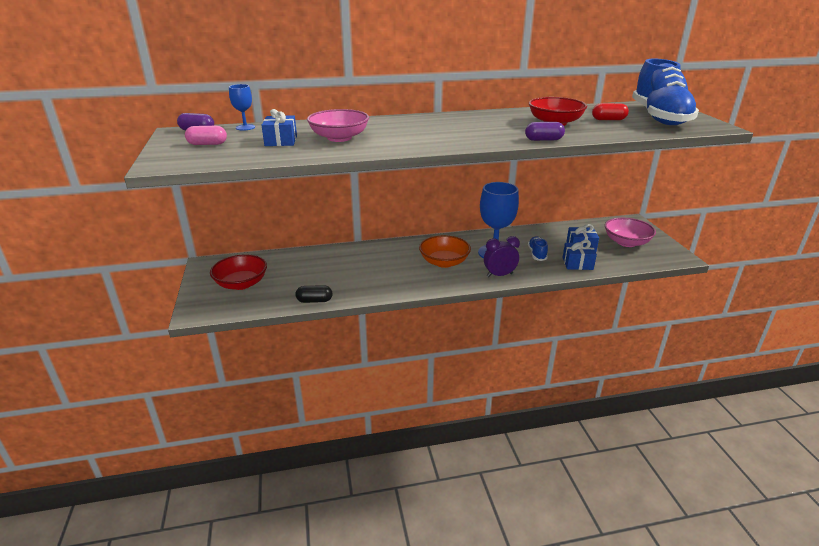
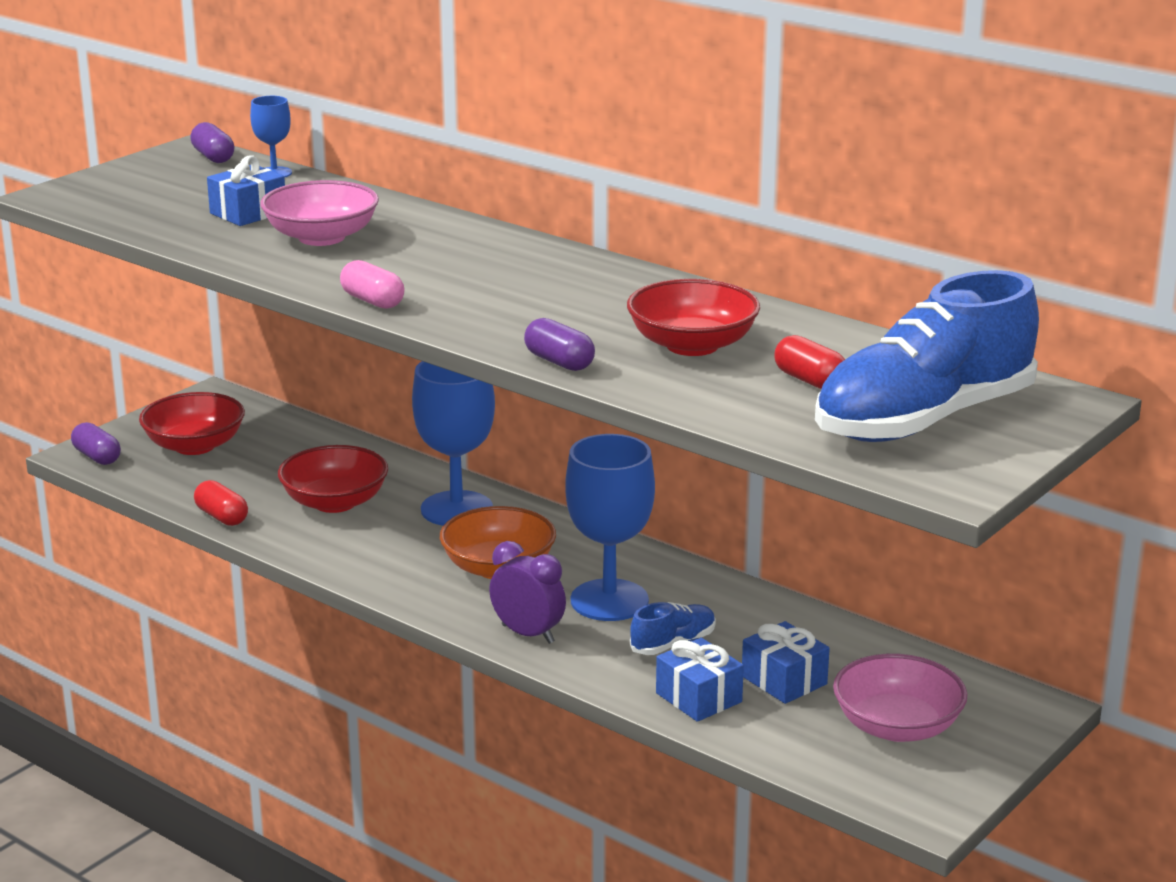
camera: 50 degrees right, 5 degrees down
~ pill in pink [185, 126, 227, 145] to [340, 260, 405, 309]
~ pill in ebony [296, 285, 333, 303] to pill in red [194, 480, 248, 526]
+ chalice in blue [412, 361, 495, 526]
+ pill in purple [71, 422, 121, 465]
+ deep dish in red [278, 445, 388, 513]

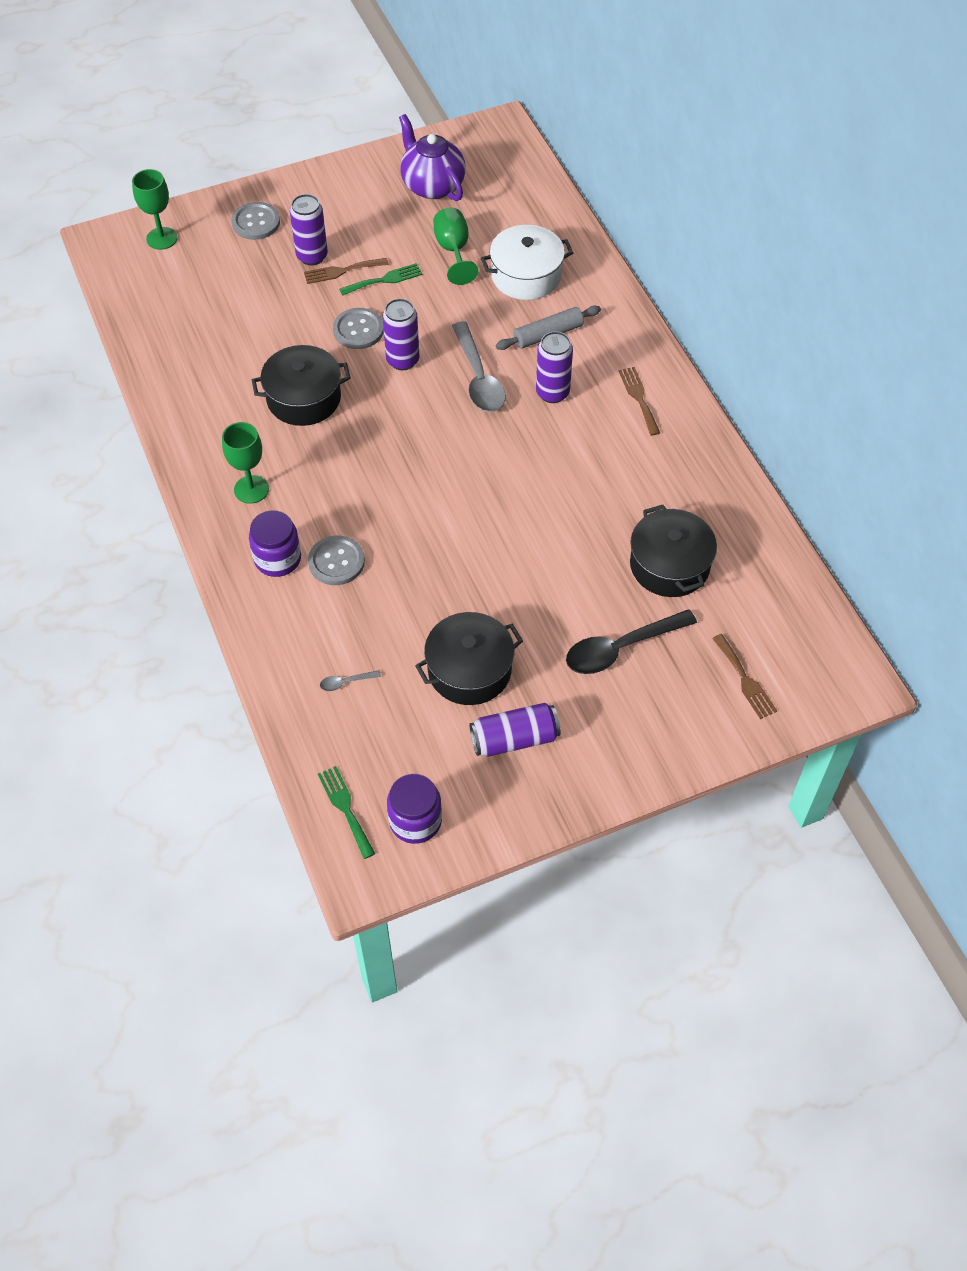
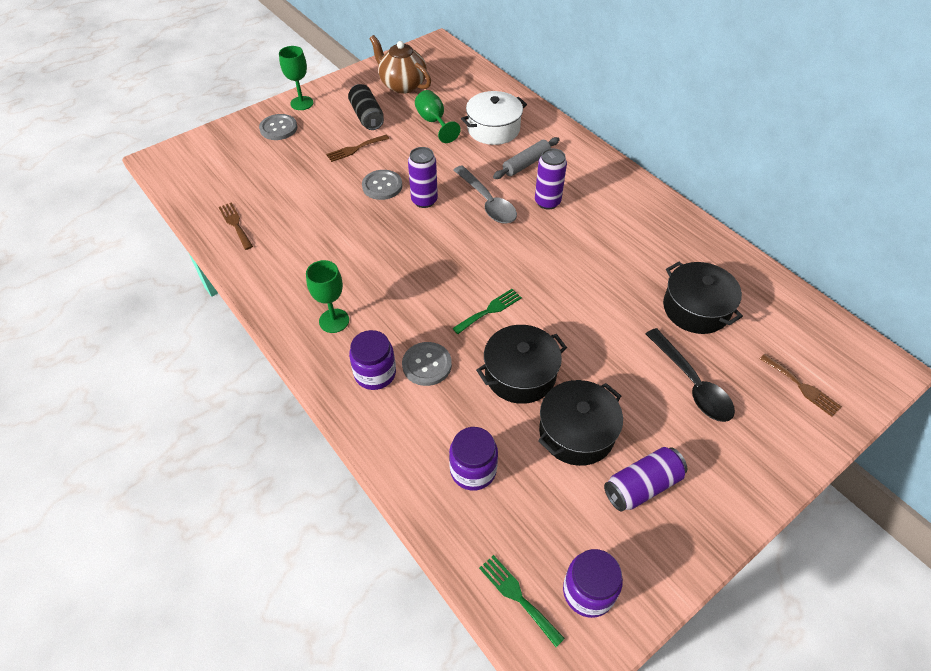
camera: 15 degrees left, 5 degrees down
~ tea pot in purple [399, 114, 466, 201] to tea pot in dark brown [369, 35, 431, 94]
~ chalice in leaf-green [132, 169, 177, 250] to [279, 46, 313, 110]
- can in purple [290, 194, 328, 265]
~ table fork in leaf-green [339, 263, 422, 296] to [452, 289, 522, 334]
~ stockpot in ebony [252, 345, 351, 426] to [476, 325, 567, 404]
~ table fork in dark brown [619, 367, 660, 436] to [219, 203, 253, 250]
~ spoon in ebony [566, 609, 697, 674] = [646, 328, 735, 422] 75 degrees counterclockwise
~ spoon in grey [320, 670, 381, 691] to jam jar in purple [449, 427, 498, 491]
+ can in ebony [348, 84, 384, 130]

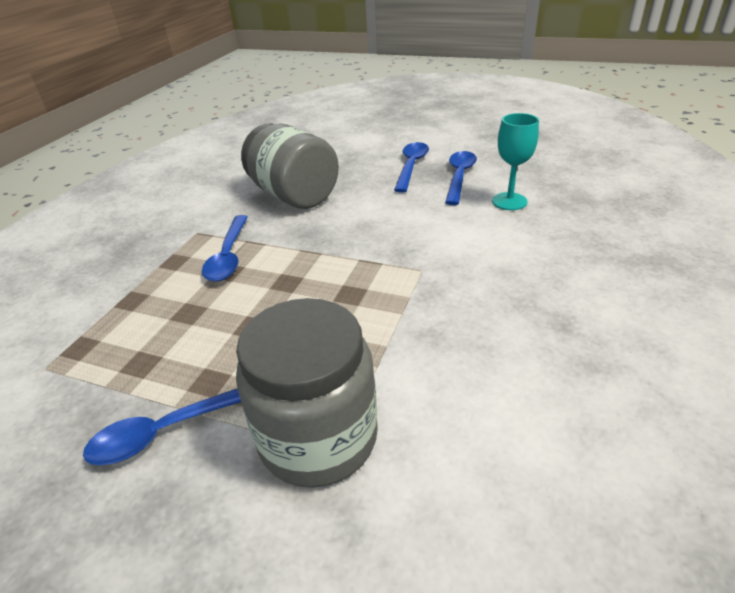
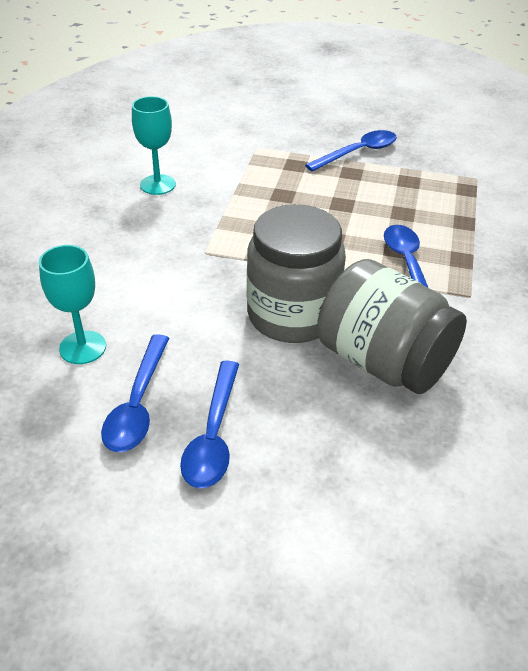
camera: 170 degrees right, 5 degrees up
~ jam jar in grey [236, 298, 378, 488] to [247, 204, 346, 343]
+ chalice in aqua [132, 96, 176, 195]

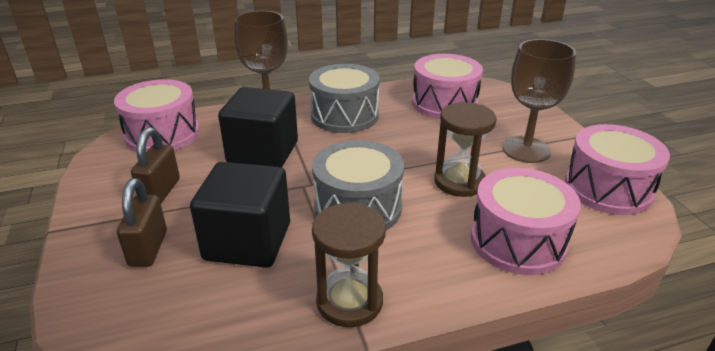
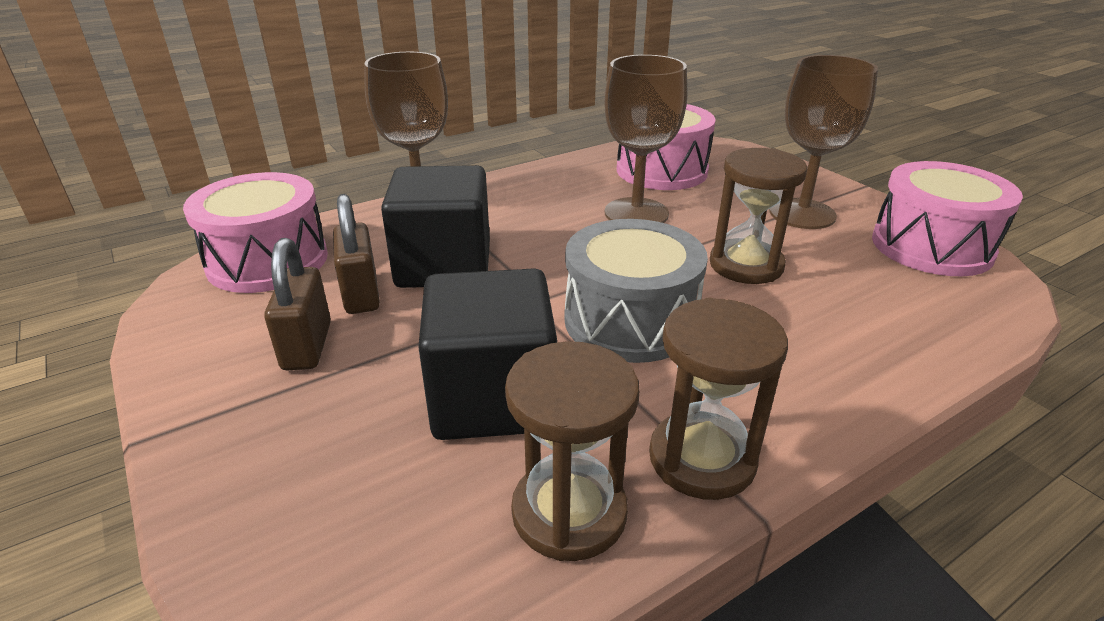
camera: 15 degrees left, 0 degrees up
- drum in grey [309, 64, 380, 133]
- drum in pink [471, 168, 581, 275]
~ lock in dark brown [117, 178, 167, 267] to [333, 194, 380, 314]
+ chalice in dark brown [604, 55, 688, 223]
+ sand timer in dark brown [505, 341, 640, 561]

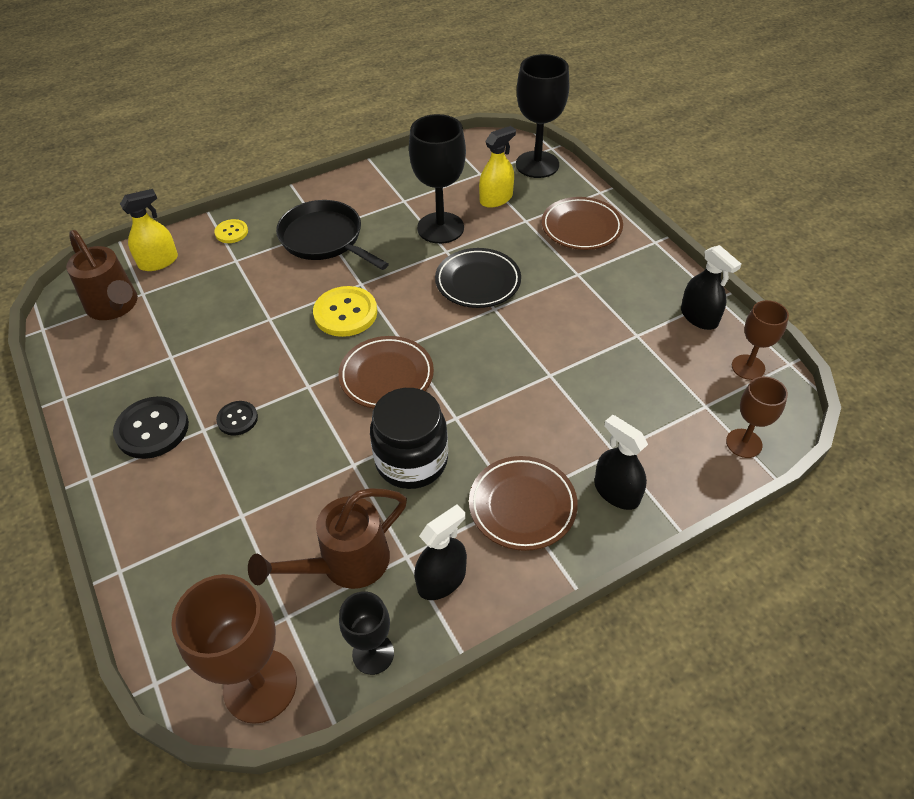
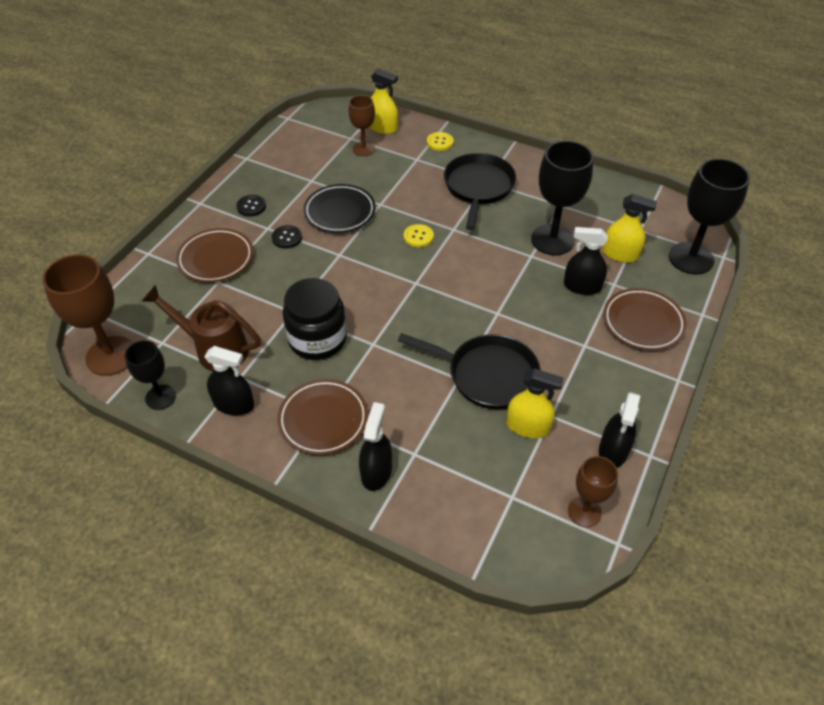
camera: 55 degrees right, 0 degrees up
- sprinkling can in dark brown [66, 230, 138, 320]
~ dinner plate in ebony [435, 248, 521, 308] to [303, 184, 376, 233]
~ shirt button in golden [313, 286, 377, 337] = [404, 224, 434, 247] x0.57
~ dinner plate in dark brown [338, 336, 434, 409] to [176, 228, 253, 283]
~ chalice in dark brown [726, 376, 788, 458] to [349, 95, 375, 156]
~ shirt button in ebony [113, 396, 189, 459] = [236, 195, 266, 217] x0.57
+ spray bottle in ebony [564, 227, 608, 295]
+ frying pan in ebony [398, 333, 541, 409]
+ spray bottle in golden [507, 368, 564, 438]

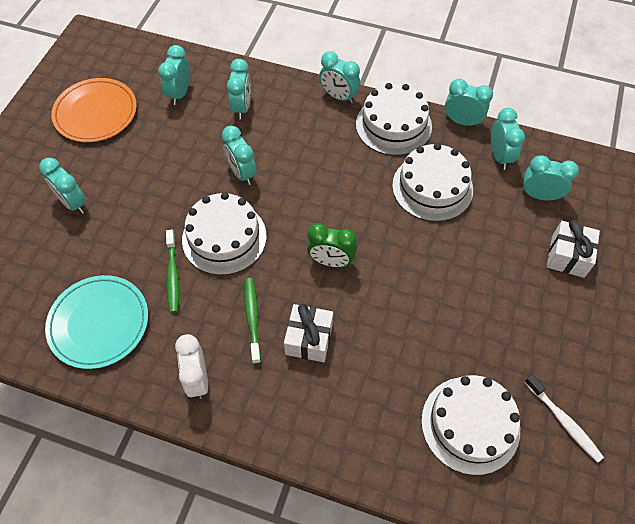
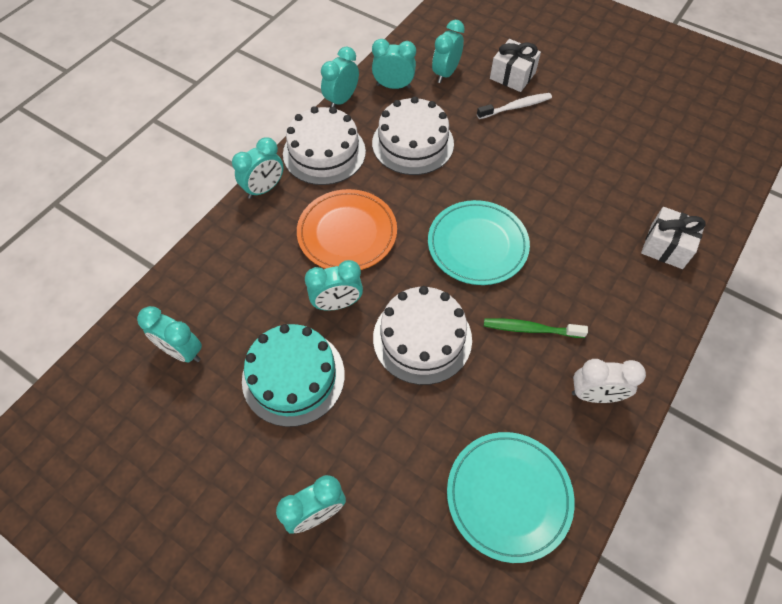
camera: 75 degrees left, 0 degrees up
- bedside clock in aqua [227, 59, 251, 119]
~ dinner plate in bright orange [51, 78, 137, 142] to [297, 189, 397, 270]
~ bedside clock in leaf-green [307, 223, 357, 267] to dinner plate in aqua [428, 200, 530, 285]
- toothbrush in leaf-green [166, 230, 179, 313]
~ wrapped gift in white [284, 304, 333, 362] to [641, 207, 706, 269]
- cake in white [421, 375, 520, 475]
~ toothbrush in white [524, 375, 604, 463] to [477, 93, 552, 119]
+ cake in aqua [242, 324, 345, 427]

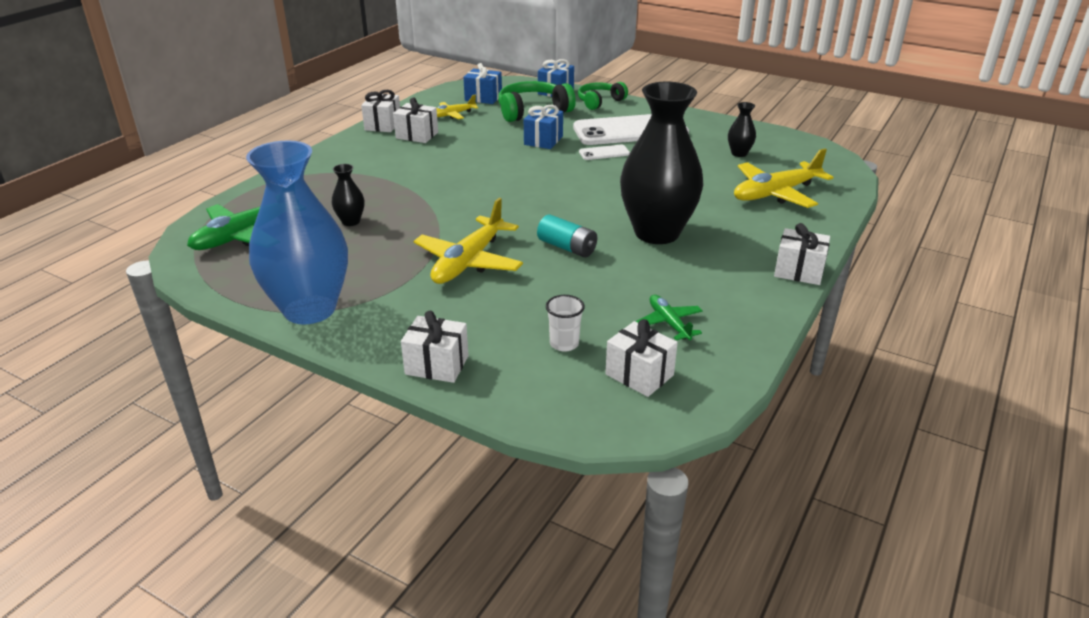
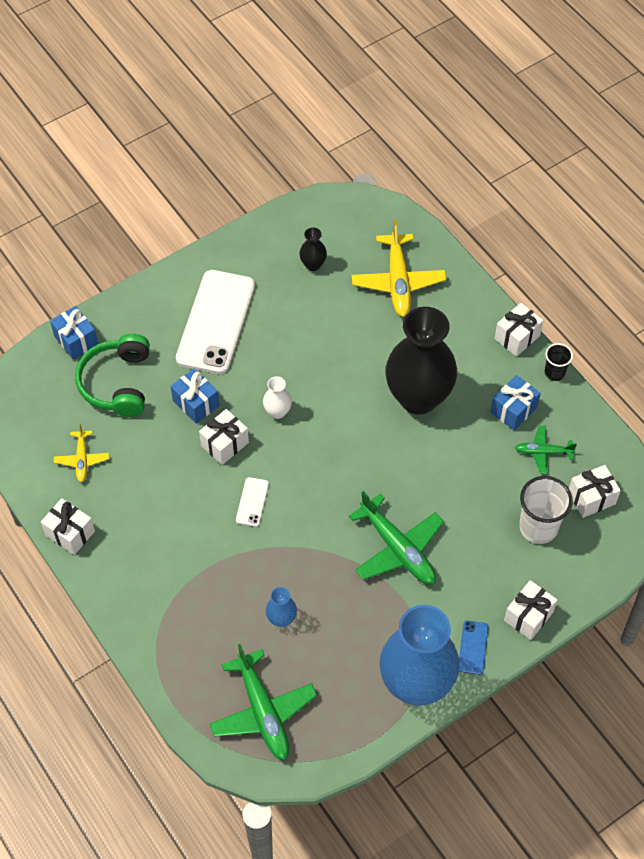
camera: 65 degrees left, 25 degrees up
~ wrapped gift in blue [463, 63, 502, 104] to [491, 375, 541, 430]
- headphones in leaf-green [578, 82, 628, 110]
~ wrapped gift in white [393, 97, 438, 143] to [199, 409, 249, 465]
~ phone in white [579, 145, 630, 160] to [236, 477, 269, 527]
~ flower vase in ebony [332, 164, 365, 226] to flower vase in blue [266, 587, 297, 627]
~ toy plane in golden [413, 198, 523, 284] to toy plane in leaf-green [349, 491, 444, 584]
- battery in aqua [537, 214, 597, 257]
~ tumbler in white [546, 295, 585, 352] = [519, 476, 573, 544] x1.76
+ tumbler in ebony [545, 343, 573, 381]
+ flower vase in white [263, 376, 292, 419]
+ phone in blue [459, 621, 488, 675]

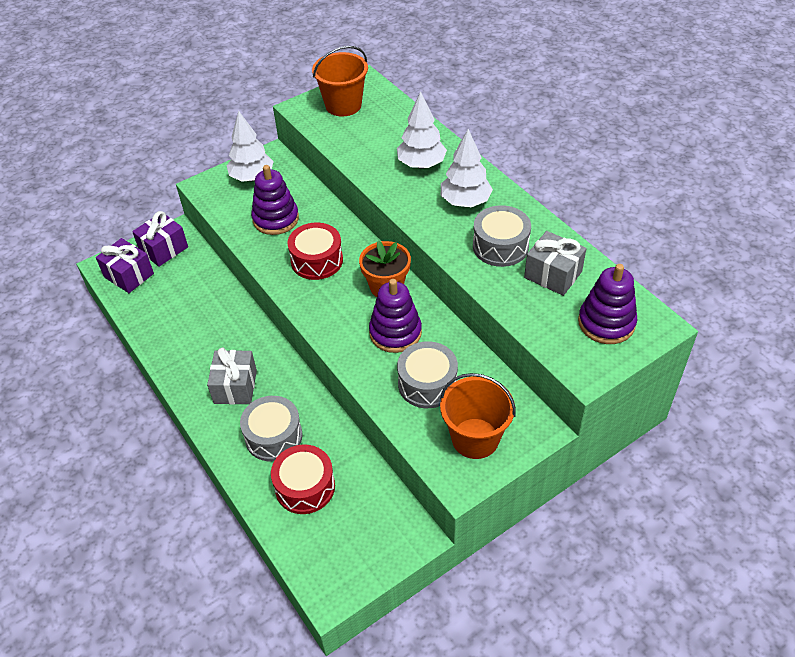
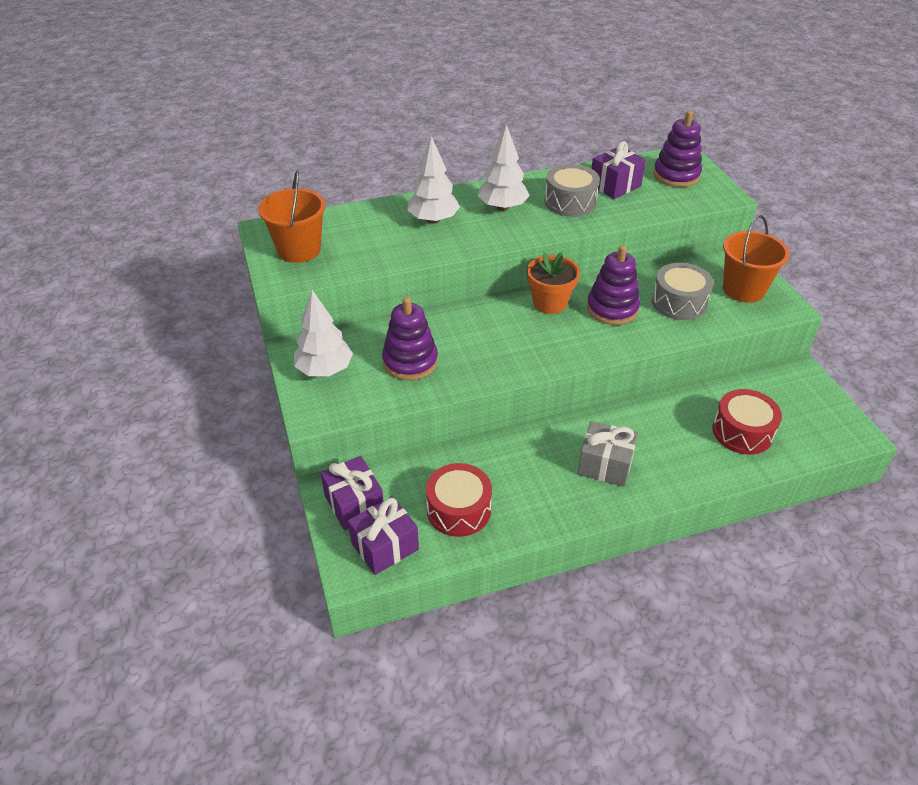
camera: 75 degrees left, 5 degrees down
~ drum in red [288, 223, 343, 280] to [426, 463, 492, 537]
~ wrapped gift in grey [524, 231, 587, 296] to wrapped gift in purple [591, 141, 646, 199]
- drum in grey [240, 396, 303, 461]

